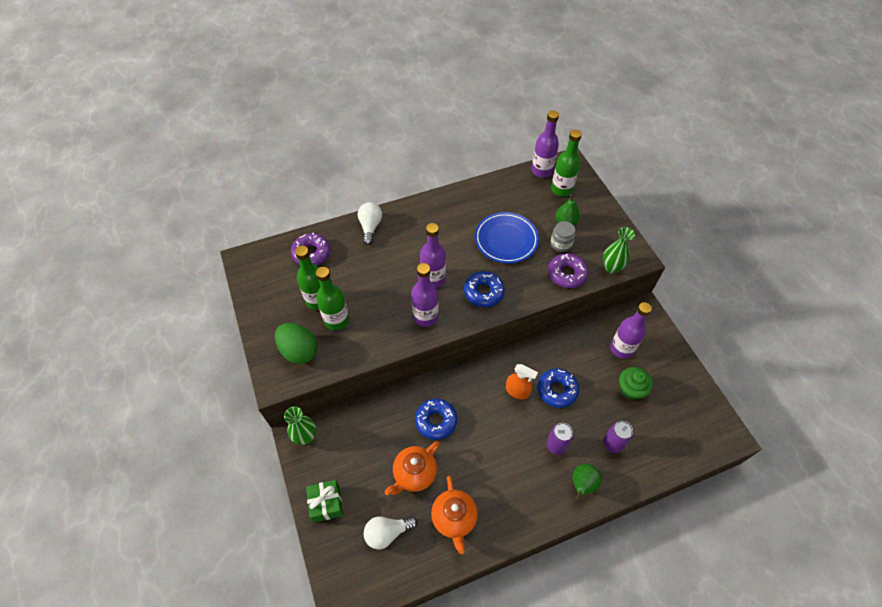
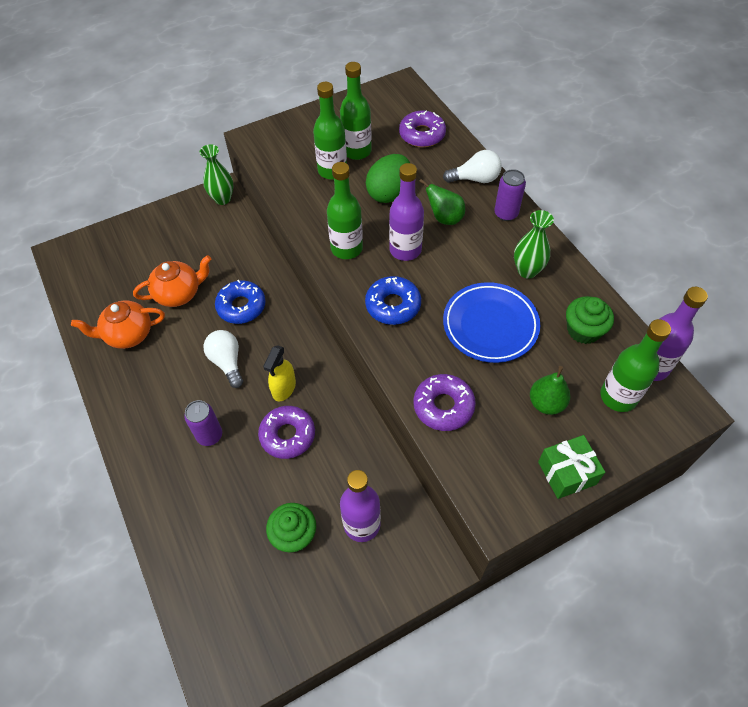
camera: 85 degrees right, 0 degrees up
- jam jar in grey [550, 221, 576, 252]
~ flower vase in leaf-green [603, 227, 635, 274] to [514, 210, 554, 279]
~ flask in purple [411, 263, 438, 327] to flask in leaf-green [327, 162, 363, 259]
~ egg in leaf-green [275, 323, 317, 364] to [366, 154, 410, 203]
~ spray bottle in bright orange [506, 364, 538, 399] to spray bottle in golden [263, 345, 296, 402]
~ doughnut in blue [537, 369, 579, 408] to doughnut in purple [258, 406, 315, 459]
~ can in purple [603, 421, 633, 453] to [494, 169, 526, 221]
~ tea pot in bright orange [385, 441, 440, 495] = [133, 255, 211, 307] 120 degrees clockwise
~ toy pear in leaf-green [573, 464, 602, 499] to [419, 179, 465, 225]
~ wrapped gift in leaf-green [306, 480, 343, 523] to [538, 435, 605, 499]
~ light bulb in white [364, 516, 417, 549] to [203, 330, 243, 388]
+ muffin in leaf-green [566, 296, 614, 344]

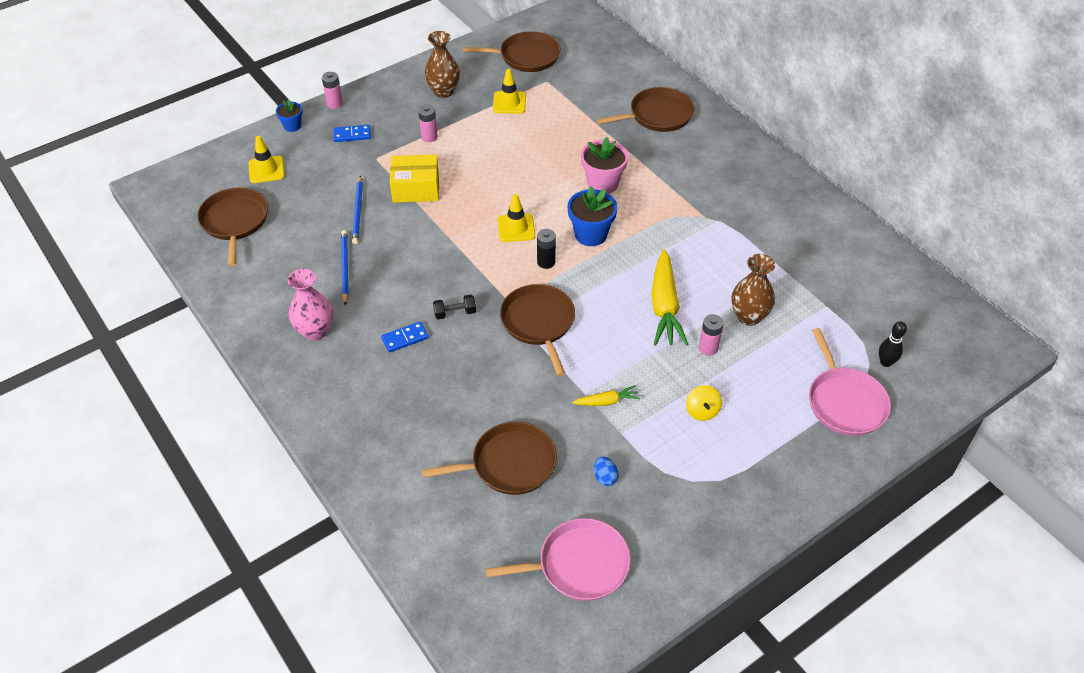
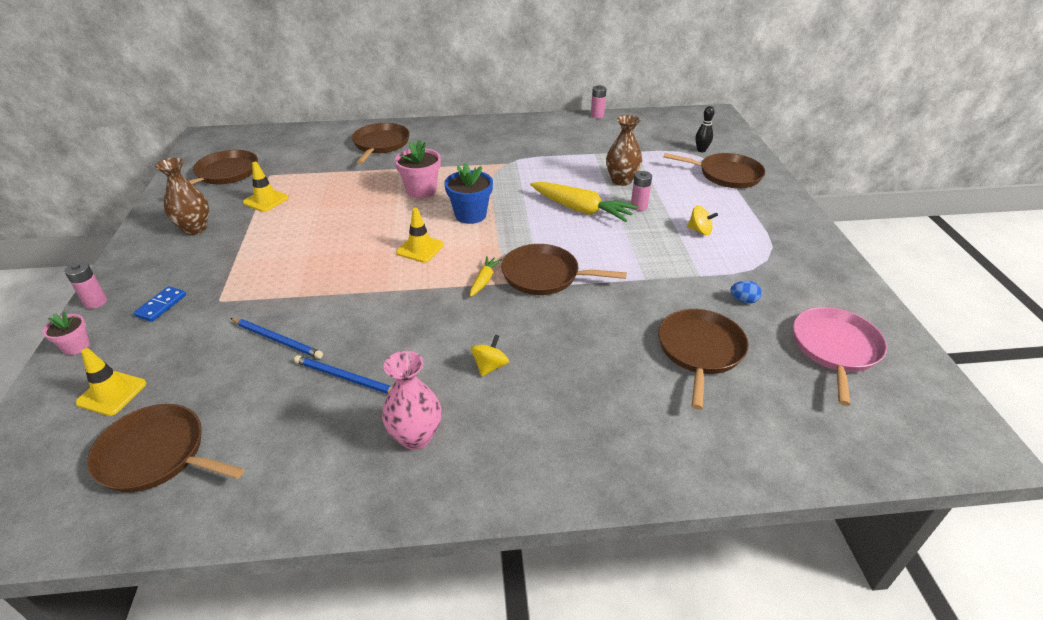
camera: 60 degrees left, 10 degrees down
~ flower pot in blue [276, 99, 303, 132] to flower pot in pink [43, 311, 90, 355]
~ battery in pink [418, 105, 438, 142] to [591, 85, 606, 119]
- package in golden [390, 154, 439, 203]
- battery in ebony [537, 229, 556, 269]
- dumbbell in ebony [433, 295, 476, 319]
~ domino tile in blue [381, 322, 429, 353] to spinning top in golden [471, 334, 509, 376]
~ frying pan in pink [809, 328, 891, 436] to frying pan in dark brown [664, 153, 765, 188]
~ carrot in golden [572, 385, 640, 406] to [470, 256, 502, 297]

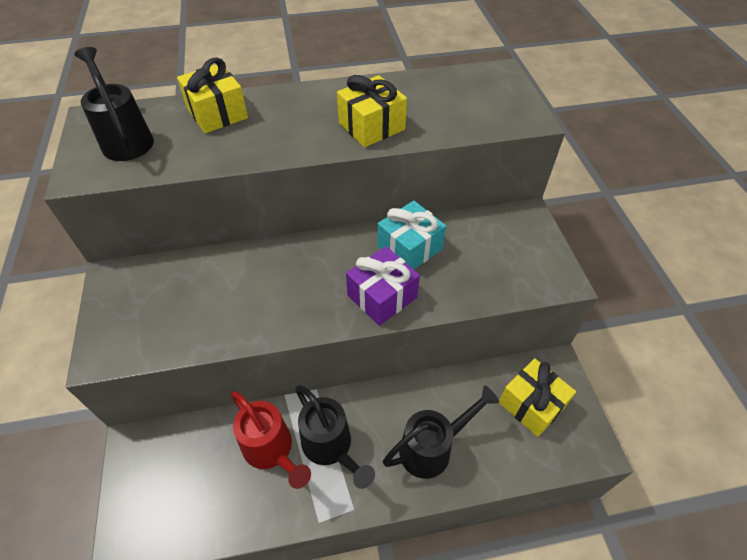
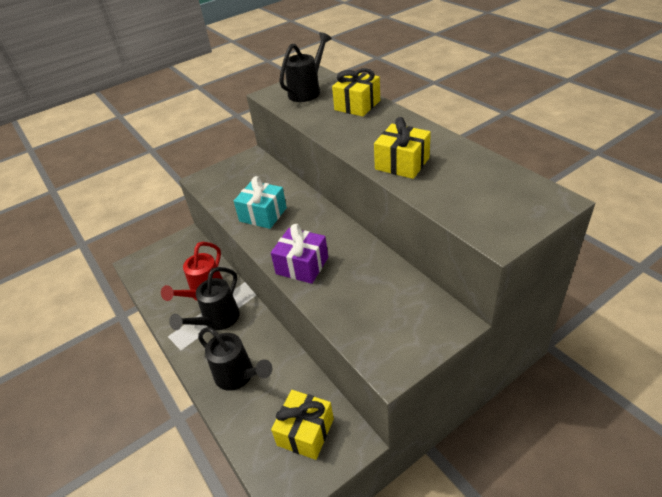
camera: 70 degrees right, 10 degrees down
~ wrapped gift in aqua [378, 201, 446, 269] to [234, 176, 287, 229]

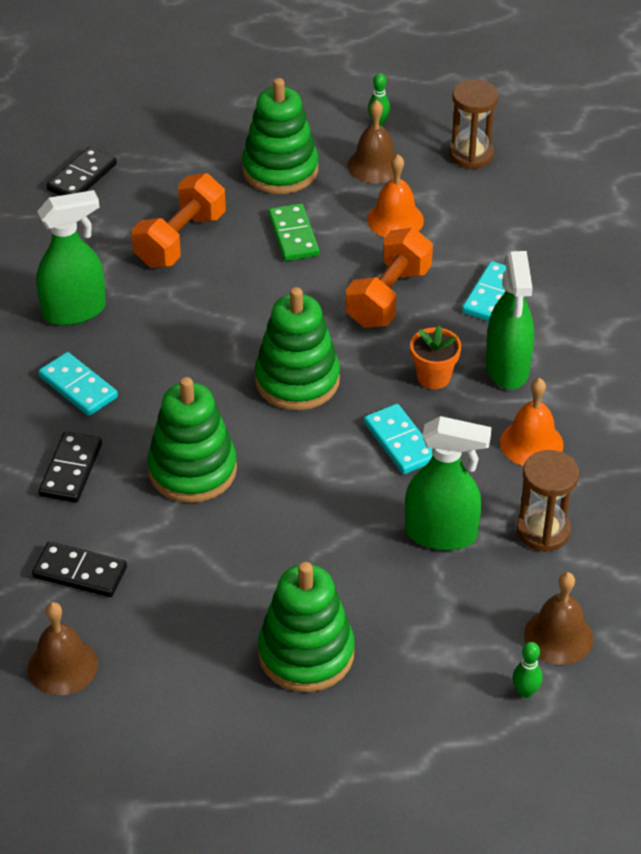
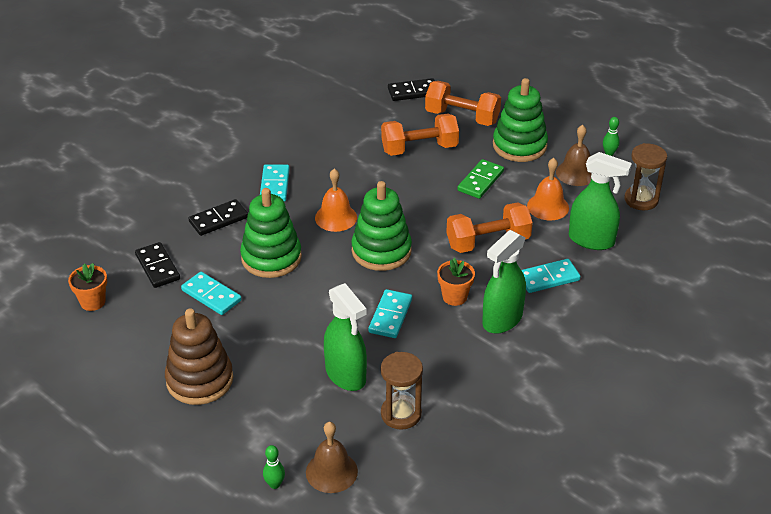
camera: 45 degrees right, 5 degrees down
~ spray bottle in leaf-green [36, 190, 106, 326] to [569, 152, 632, 250]
~ hand bell in bright orange [500, 378, 564, 466] to [315, 169, 357, 232]
~ ring stacker in leaf-green [258, 562, 355, 692] to ring stacker in dark brown [165, 309, 233, 405]
~ hand bell in dark brown [28, 602, 98, 695] to flower pot in bright orange [68, 263, 107, 311]
+ dumbbell in bright orange [425, 81, 501, 126]
+ domino tile in aqua [181, 272, 242, 315]

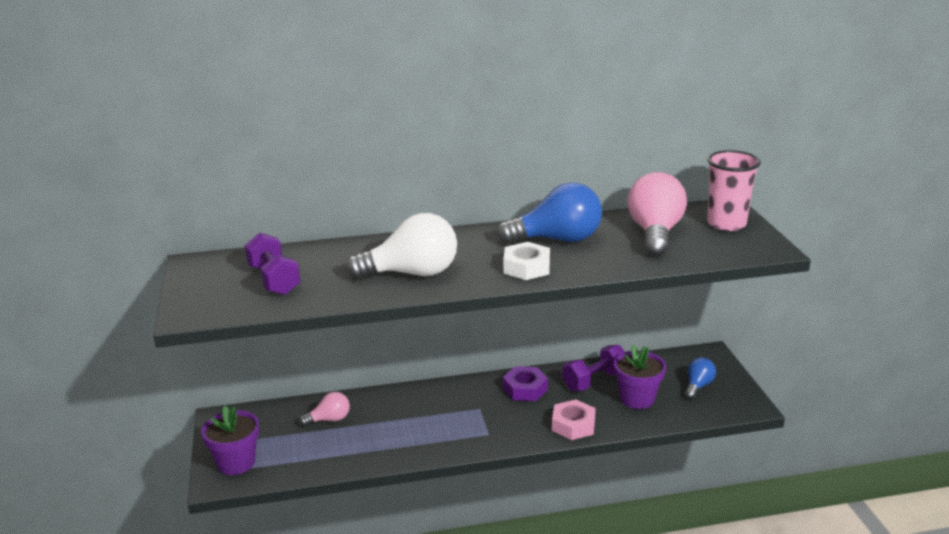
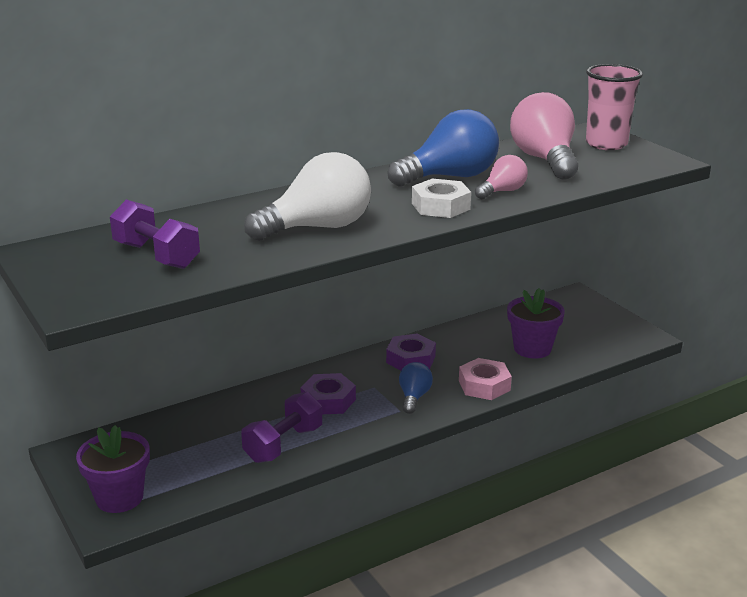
camera: 20 degrees left, 0 degrees up
~ dumbbell in purple [562, 345, 625, 391] to [241, 392, 322, 463]
~ light bulb in blue [685, 357, 716, 399] to [399, 362, 433, 414]
~ light bulb in pink [299, 392, 350, 426] to [475, 155, 528, 199]
+ hex nut in purple [301, 373, 356, 414]

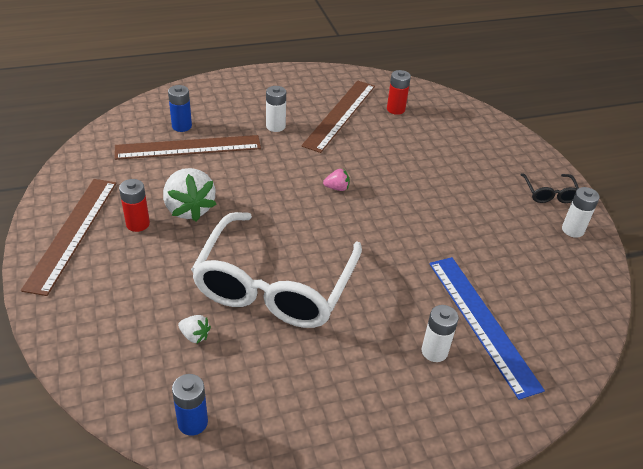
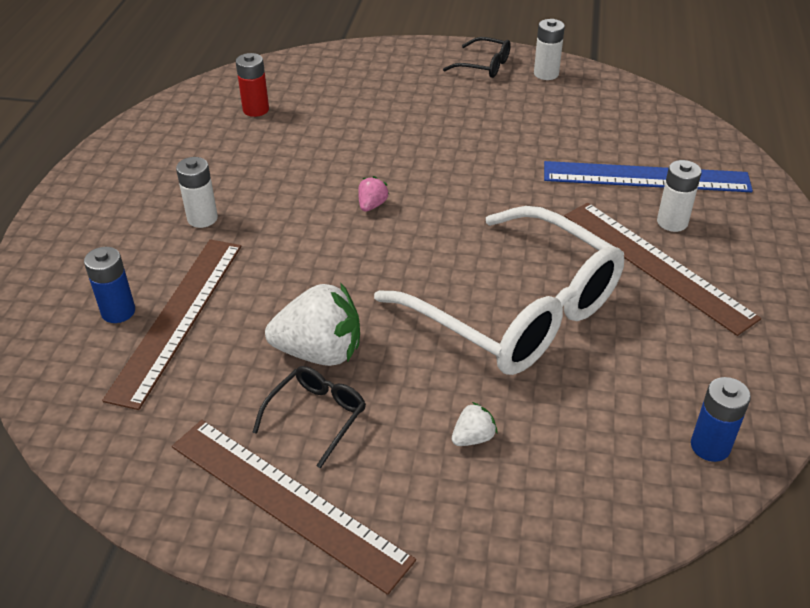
camera: 60 degrees left, 0 degrees up
~ ruler in dark brown [301, 80, 375, 153] to [564, 203, 761, 336]
~ battery in red [119, 179, 150, 232] to glasses in ebony [252, 366, 366, 469]
~ toy strawberry in white [178, 315, 211, 343] to [452, 402, 498, 446]

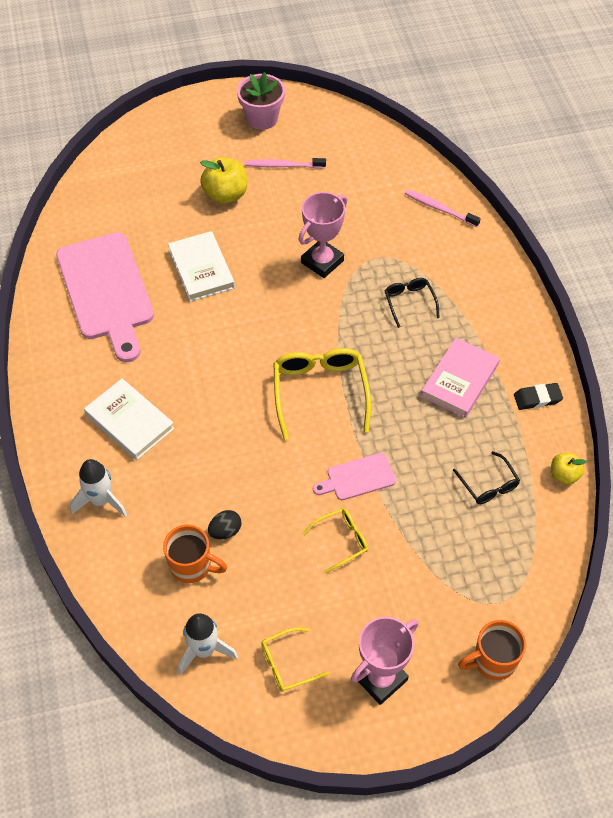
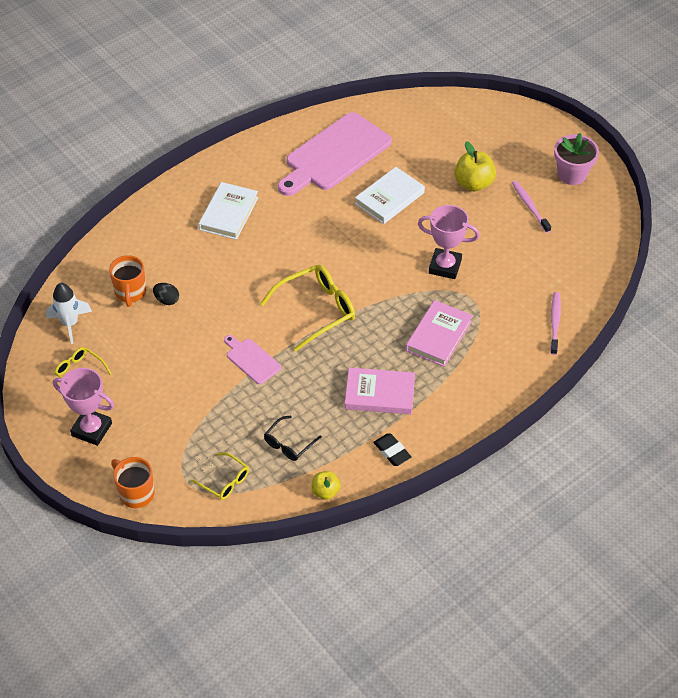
camera: 65 degrees right, 5 degrees down
~ glasses in ebony [385, 278, 440, 328] to hardcover in pink [406, 300, 473, 367]
- rocket in white [70, 459, 127, 517]
~ glasses in golden [302, 508, 368, 574] to [191, 452, 249, 500]

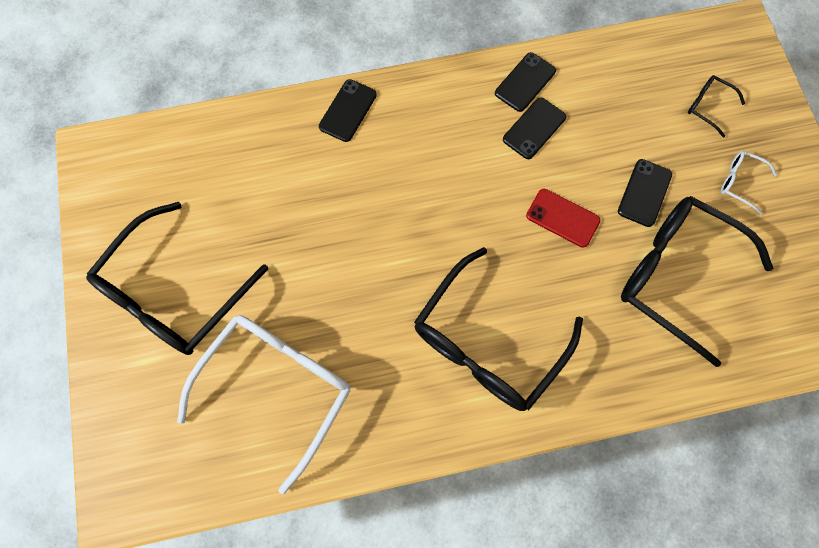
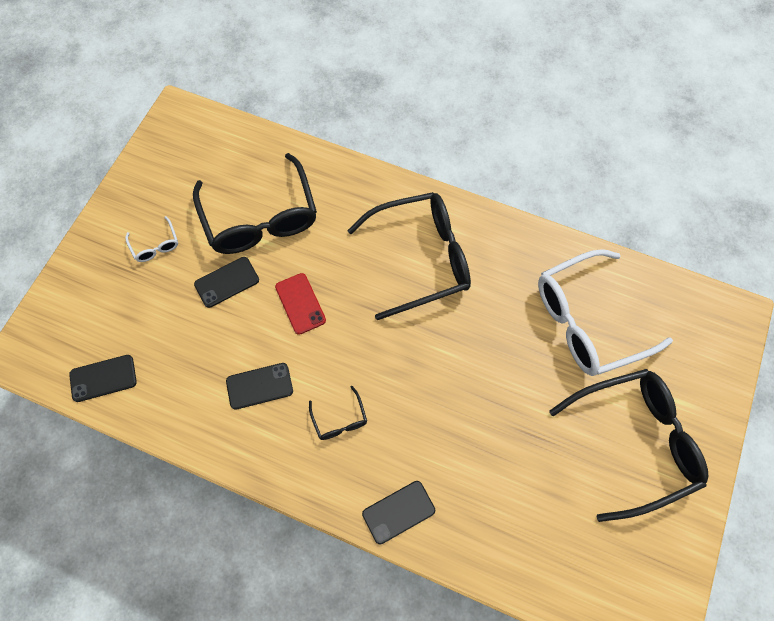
camera: 145 degrees left, 5 degrees down
~ phone in ebony [495, 52, 556, 112] to [69, 355, 137, 402]
~ glasses in ebony [688, 75, 745, 138] to [309, 386, 367, 440]

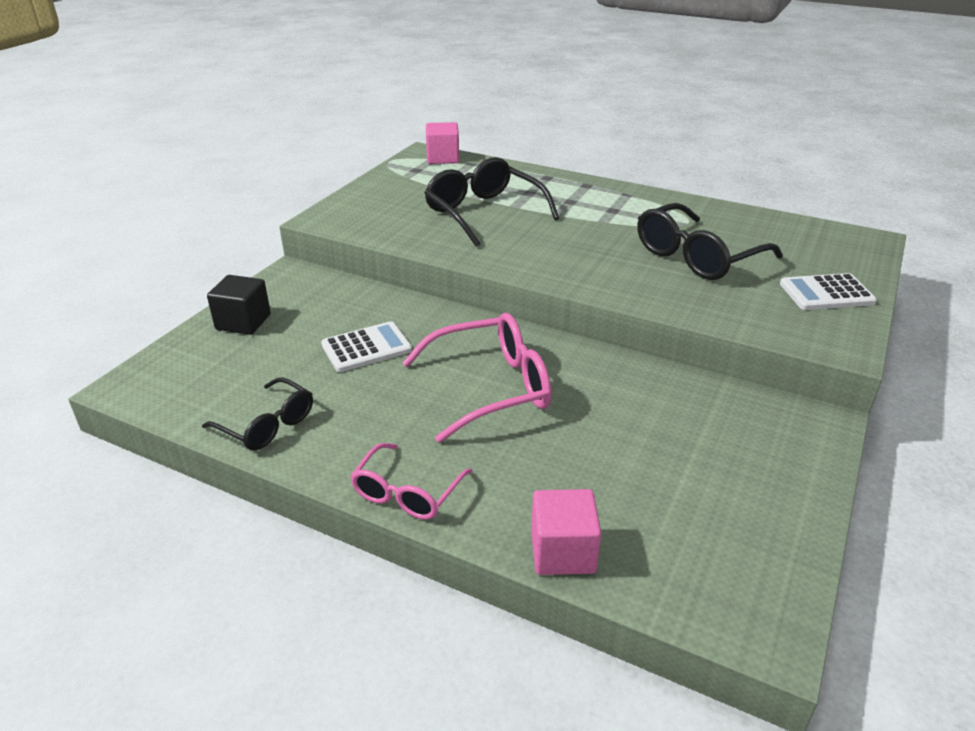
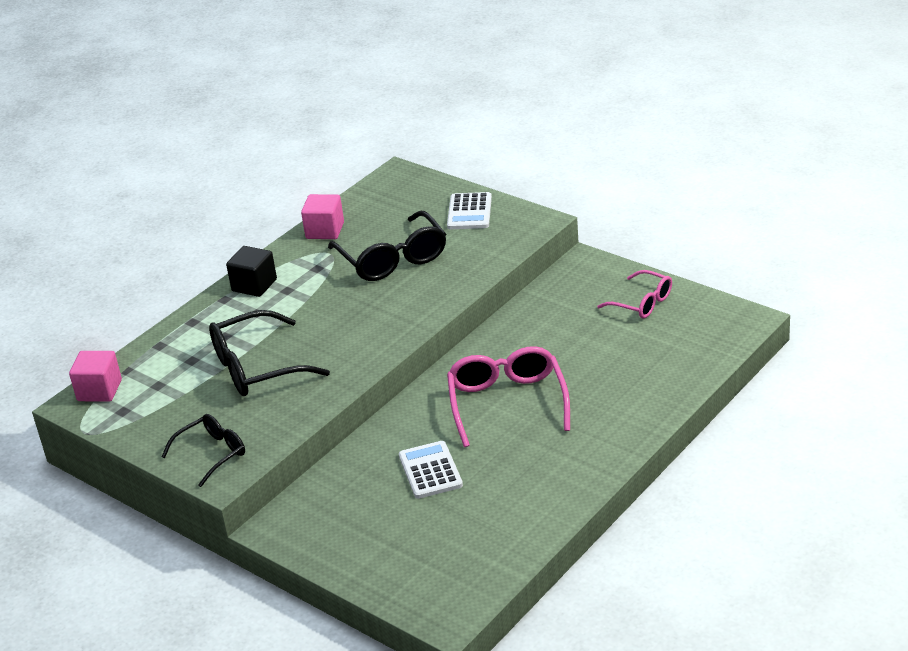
camera: 75 degrees left, 0 degrees up
~ solid cube in ebony [207, 275, 271, 335] to [226, 246, 277, 297]
~ glasses in ebony [202, 377, 313, 450] to [161, 414, 245, 487]
~ glasses in pink [350, 443, 472, 520] to [597, 270, 672, 319]
~ solid cube in pink [531, 489, 601, 575] to [301, 194, 344, 239]

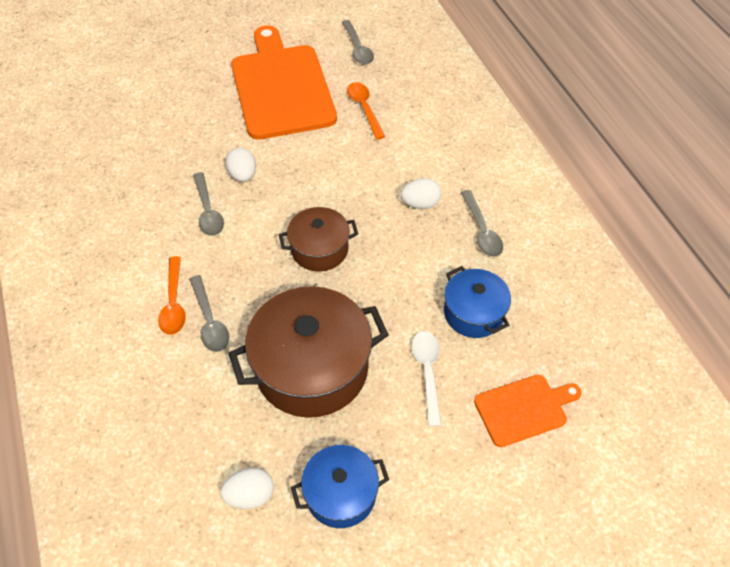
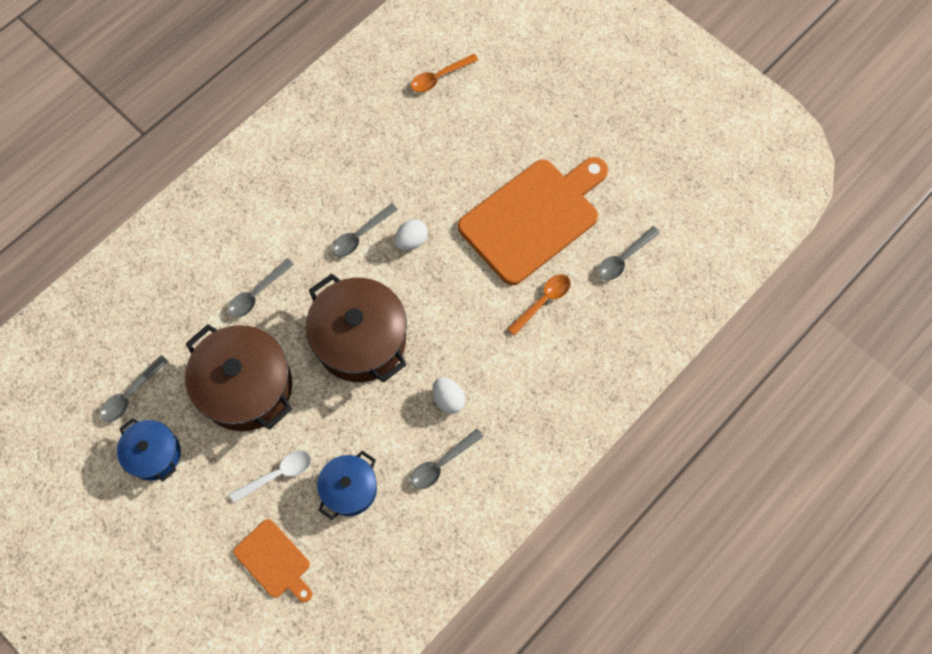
camera: 65 degrees right, 15 degrees up
~ stockpot in dark brown [279, 207, 358, 272] = [306, 274, 407, 383] x1.76
~ spoon in bright orange [158, 256, 186, 335] to [411, 54, 478, 92]
~ egg in white [220, 468, 274, 509] to spoon in grey [100, 355, 169, 422]

